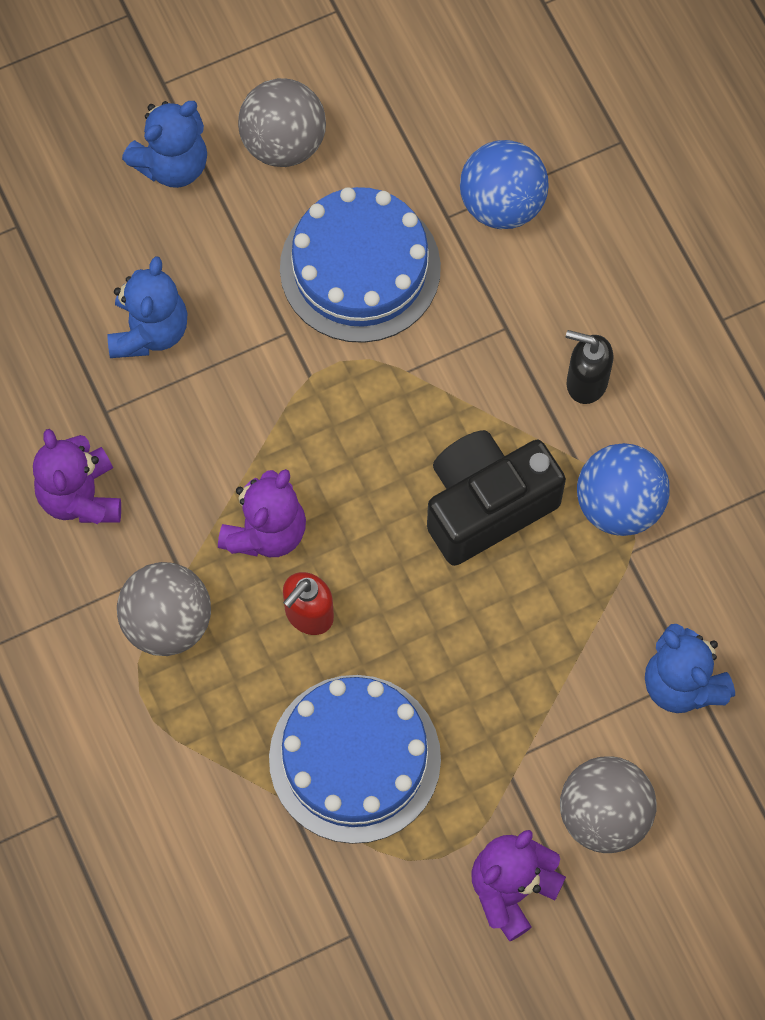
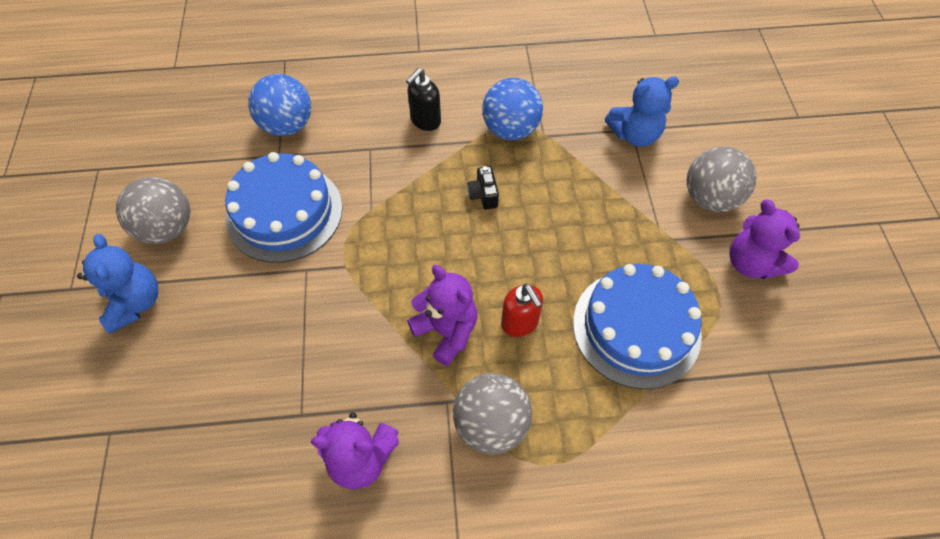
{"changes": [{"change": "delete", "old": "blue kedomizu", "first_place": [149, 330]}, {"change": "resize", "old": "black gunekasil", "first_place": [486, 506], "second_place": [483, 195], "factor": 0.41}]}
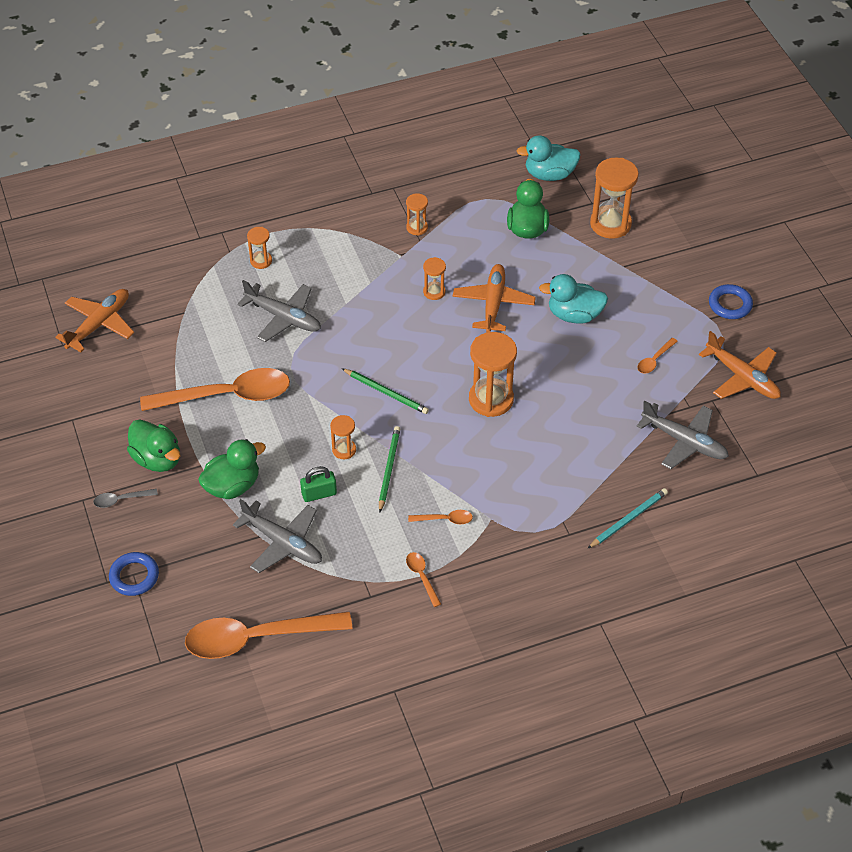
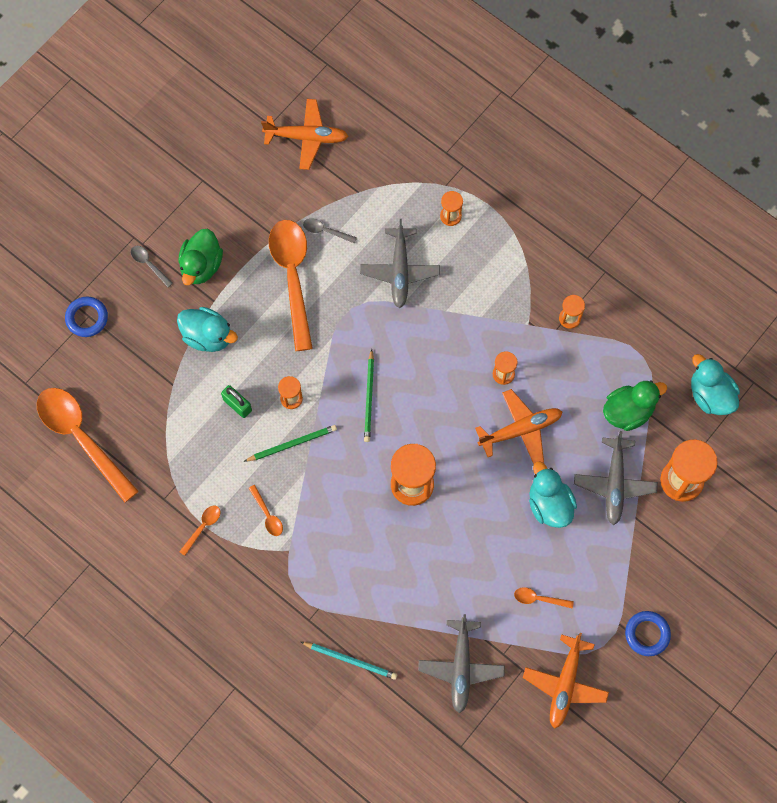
{"changes": [{"change": "rotate", "old": "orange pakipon", "first_place": [227, 395], "second_place": [292, 278], "degrees": -150}, {"change": "recolor", "old": "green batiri", "new": "turquoise batiri", "first_place": [232, 486], "second_place": [208, 336]}, {"change": "move", "old": "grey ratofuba", "first_place": [282, 543], "second_place": [614, 483]}, {"change": "insert", "new": "grey pakipon", "second_place": [326, 231]}]}
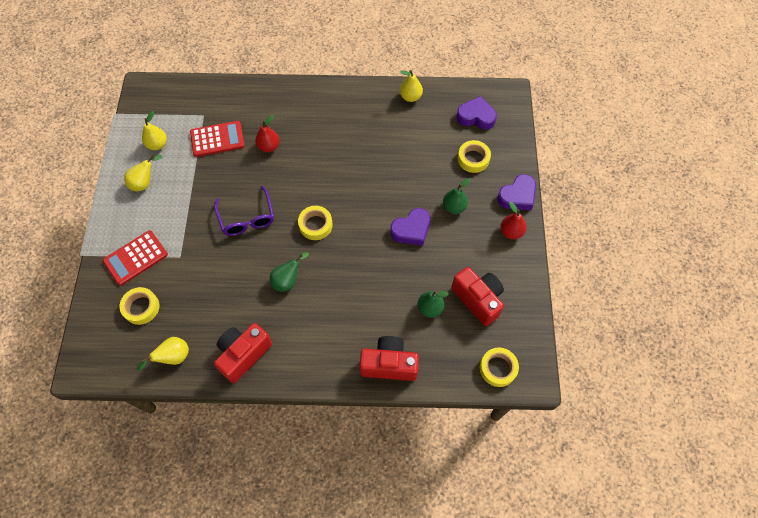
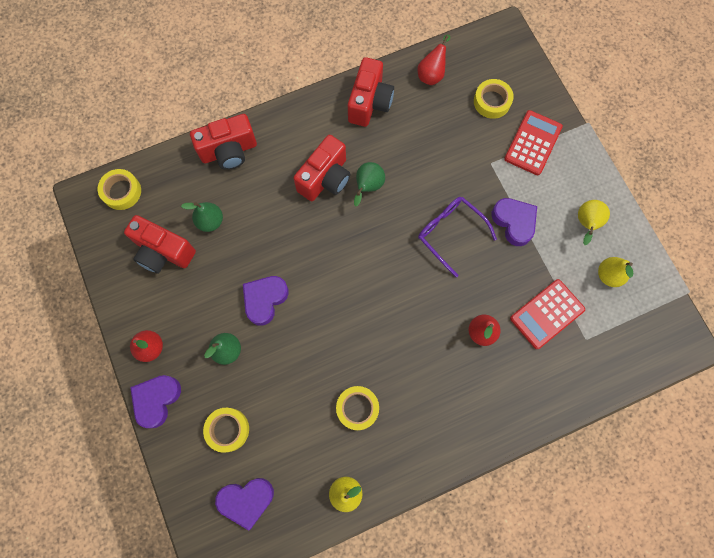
{"changes": [{"change": "recolor", "old": "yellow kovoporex", "new": "red kovoporex", "first_place": [173, 357], "second_place": [431, 74]}, {"change": "move", "old": "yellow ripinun", "first_place": [315, 225], "second_place": [357, 408]}, {"change": "insert", "new": "red gunekasil", "second_place": [325, 178]}, {"change": "insert", "new": "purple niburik", "second_place": [514, 222]}]}
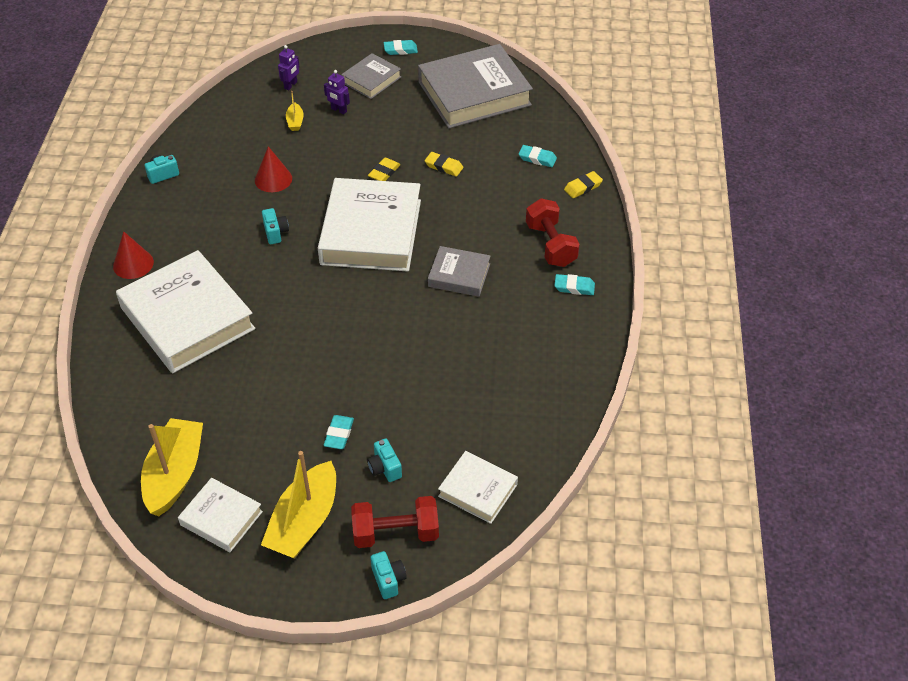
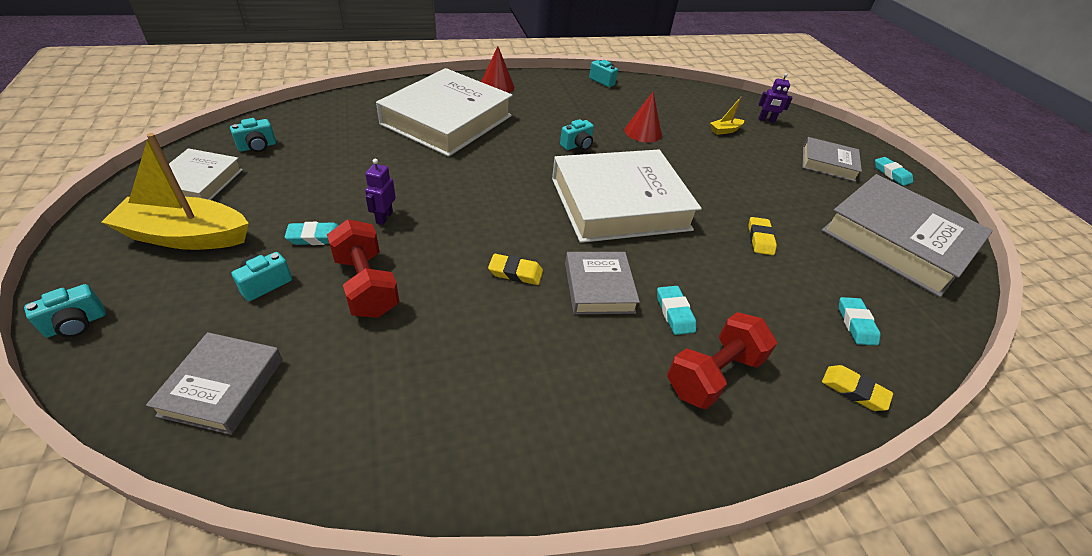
{"changes": [{"change": "replace", "old": "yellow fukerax", "new": "turquoise gunekasil", "first_place": [175, 474], "second_place": [257, 147]}, {"change": "move", "old": "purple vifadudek", "first_place": [338, 110], "second_place": [384, 217]}, {"change": "move", "old": "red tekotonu", "first_place": [395, 533], "second_place": [366, 285]}, {"change": "move", "old": "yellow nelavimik", "first_place": [384, 172], "second_place": [515, 272]}, {"change": "recolor", "old": "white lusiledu", "new": "grey lusiledu", "first_place": [477, 490], "second_place": [222, 387]}, {"change": "move", "old": "turquoise nelavimik", "first_place": [574, 287], "second_place": [674, 313]}]}
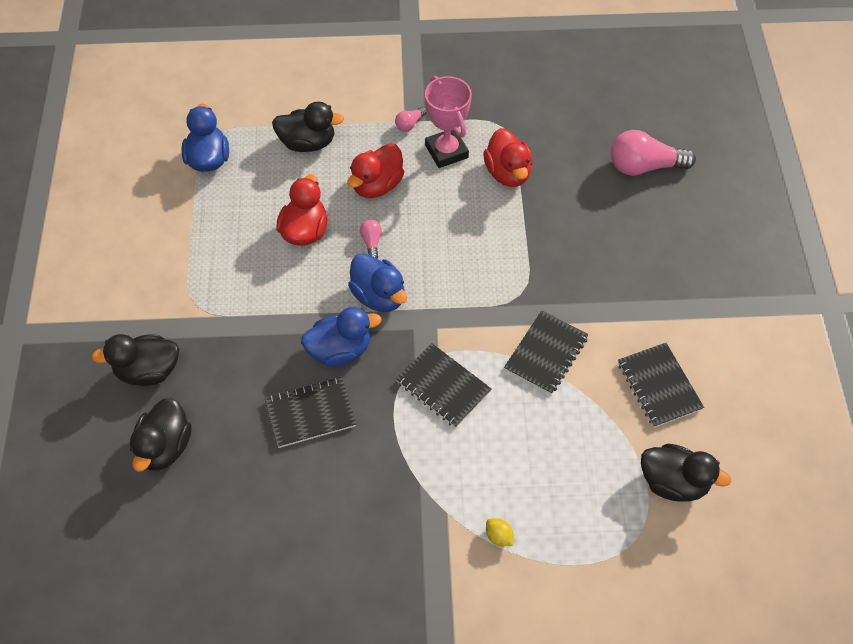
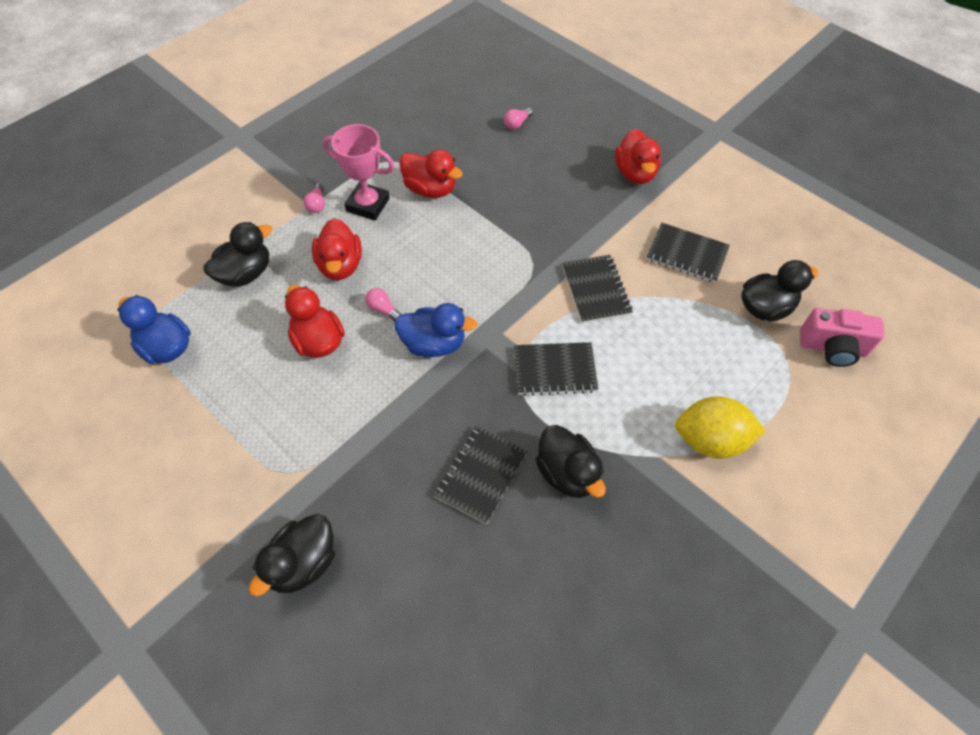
{"changes": [{"change": "move", "old": "black batiri", "first_place": [165, 447], "second_place": [567, 473]}, {"change": "delete", "old": "blue batiri", "first_place": [340, 350]}, {"change": "resize", "old": "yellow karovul", "first_place": [498, 536], "second_place": [710, 440], "factor": 2.46}, {"change": "resize", "old": "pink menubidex", "first_place": [644, 166], "second_place": [517, 124], "factor": 0.47}, {"change": "insert", "new": "red batiri", "second_place": [635, 173]}, {"change": "insert", "new": "pink gunekasil", "second_place": [832, 348]}]}
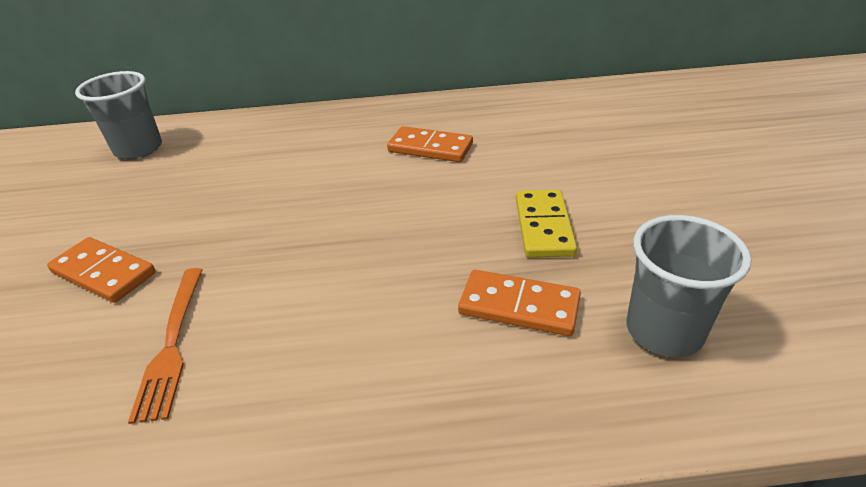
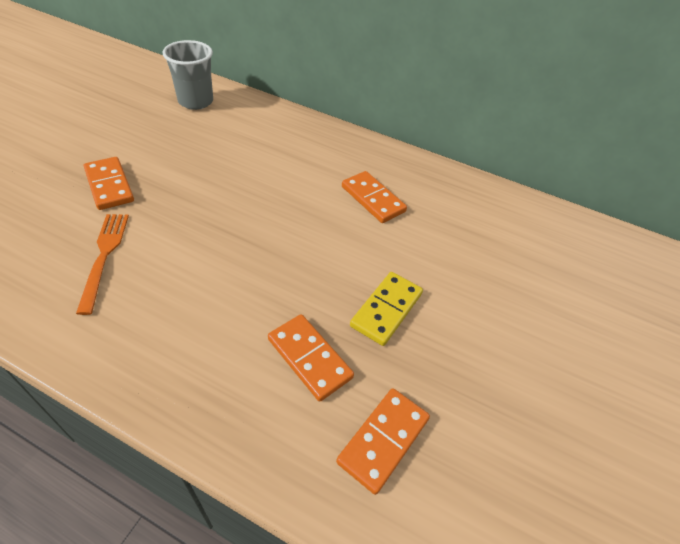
{"changes": [{"change": "rotate", "old": "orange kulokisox", "first_place": [172, 344], "second_place": [104, 256], "degrees": 150}, {"change": "replace", "old": "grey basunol", "new": "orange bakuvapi", "first_place": [664, 331], "second_place": [383, 440]}]}
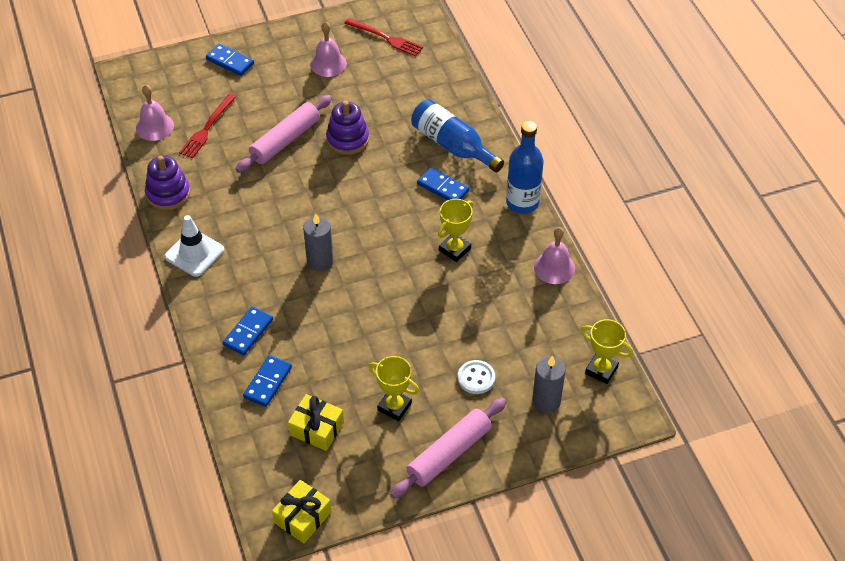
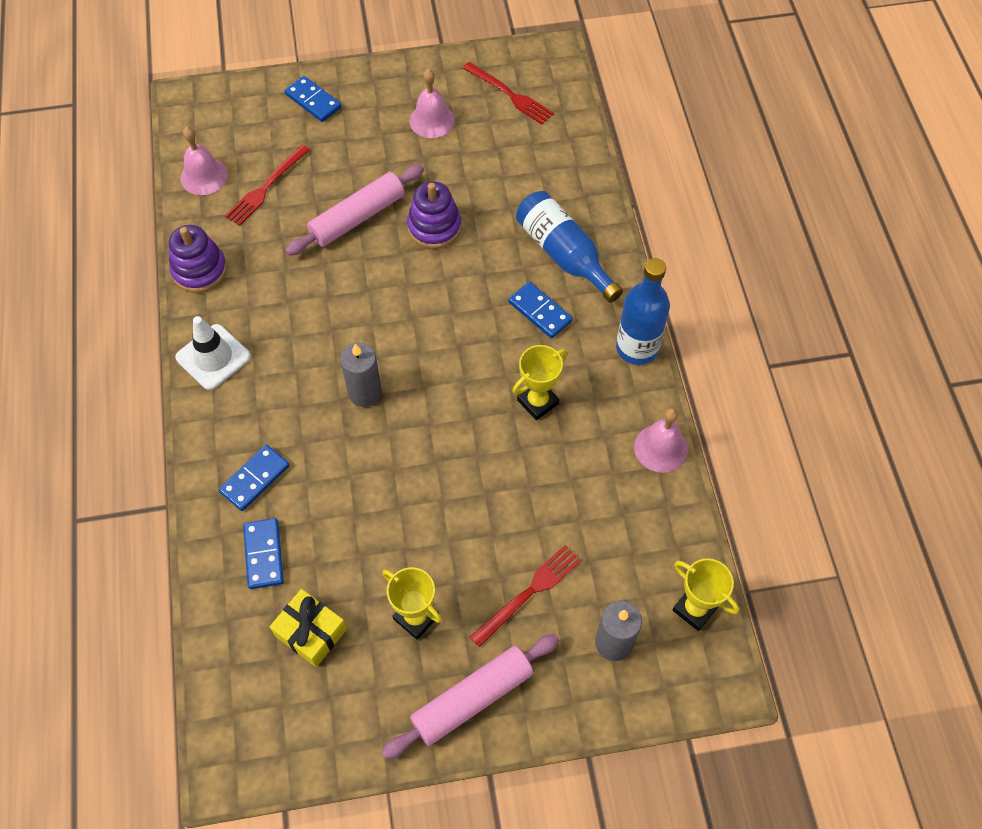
{"changes": [{"change": "rotate", "old": "blue bakuvapi", "first_place": [267, 382], "second_place": [263, 554], "degrees": -45}, {"change": "delete", "old": "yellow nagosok", "first_place": [302, 517]}, {"change": "replace", "old": "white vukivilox", "new": "red kulokisox", "first_place": [476, 378], "second_place": [529, 593]}]}
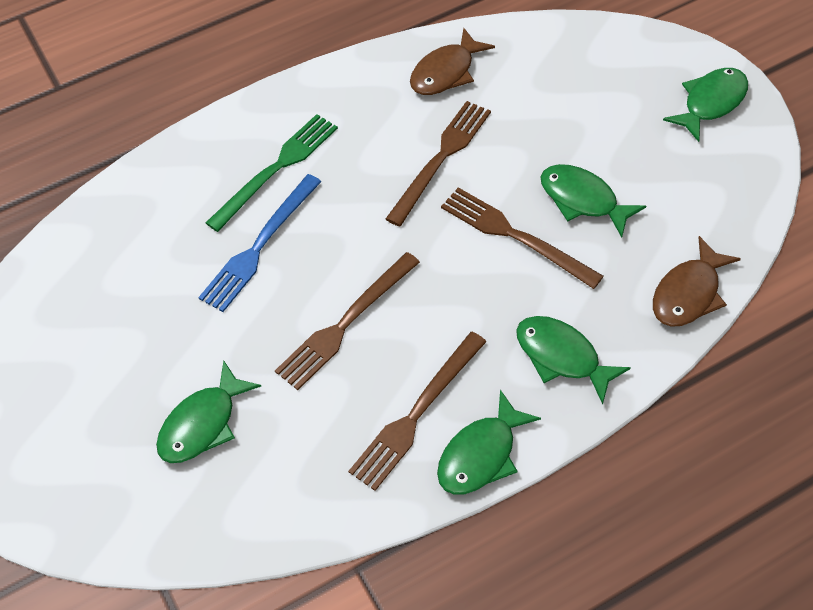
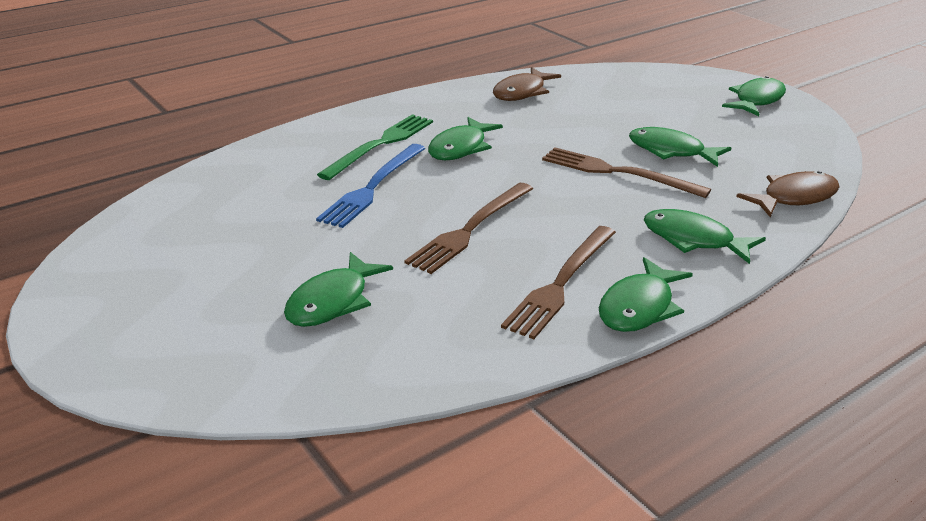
{"changes": [{"change": "delete", "old": "brown kulokisox", "first_place": [440, 159]}, {"change": "rotate", "old": "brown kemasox", "first_place": [688, 293], "second_place": [794, 198], "degrees": -150}, {"change": "insert", "new": "green kemasox", "second_place": [460, 148]}]}
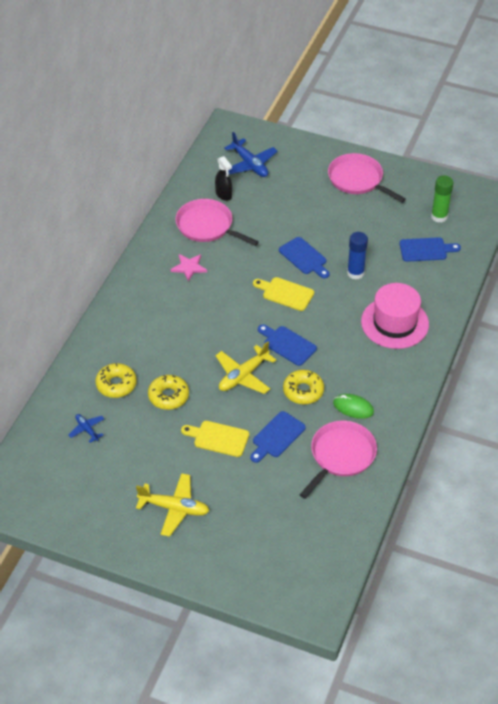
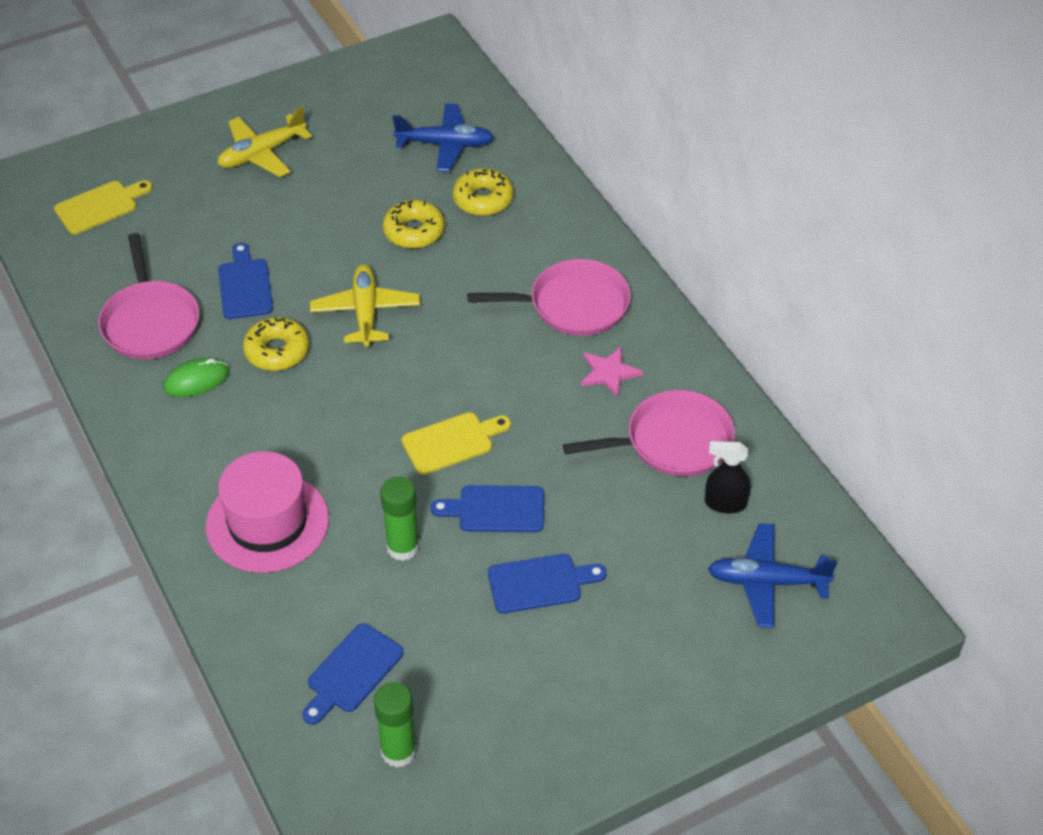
{"changes": [{"change": "resize", "old": "blue ratofuba", "first_place": [87, 429], "second_place": [445, 145], "factor": 1.79}, {"change": "move", "old": "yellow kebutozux", "first_place": [218, 438], "second_place": [100, 206]}, {"change": "move", "old": "blue kebutozux", "first_place": [287, 344], "second_place": [540, 583]}, {"change": "move", "old": "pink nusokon", "first_place": [358, 180], "second_place": [573, 305]}, {"change": "recolor", "old": "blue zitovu", "new": "green zitovu", "first_place": [355, 273], "second_place": [402, 547]}]}
